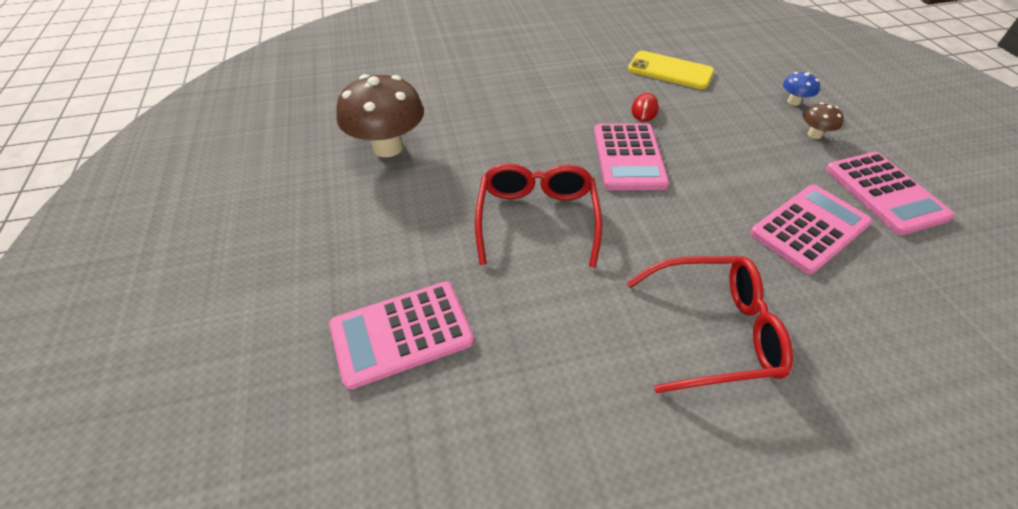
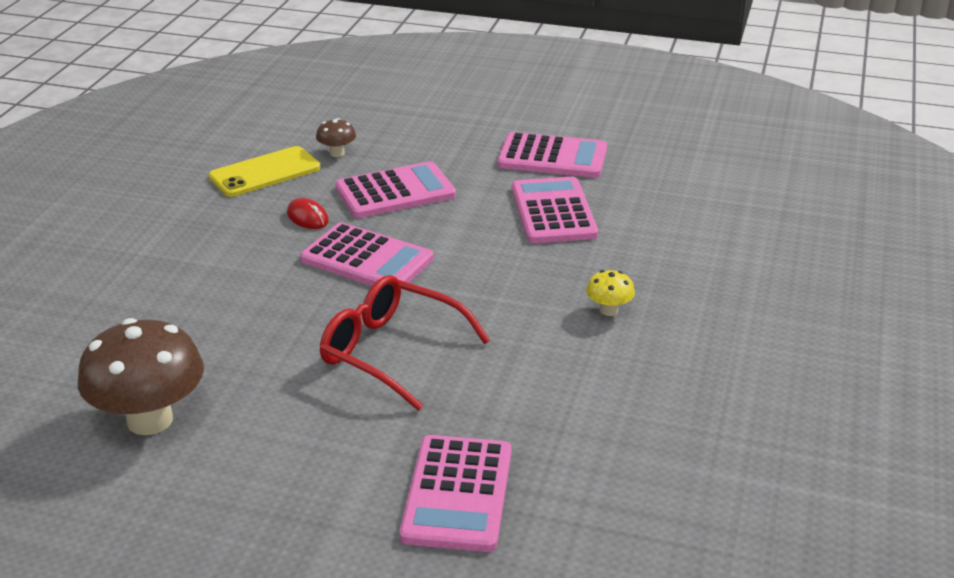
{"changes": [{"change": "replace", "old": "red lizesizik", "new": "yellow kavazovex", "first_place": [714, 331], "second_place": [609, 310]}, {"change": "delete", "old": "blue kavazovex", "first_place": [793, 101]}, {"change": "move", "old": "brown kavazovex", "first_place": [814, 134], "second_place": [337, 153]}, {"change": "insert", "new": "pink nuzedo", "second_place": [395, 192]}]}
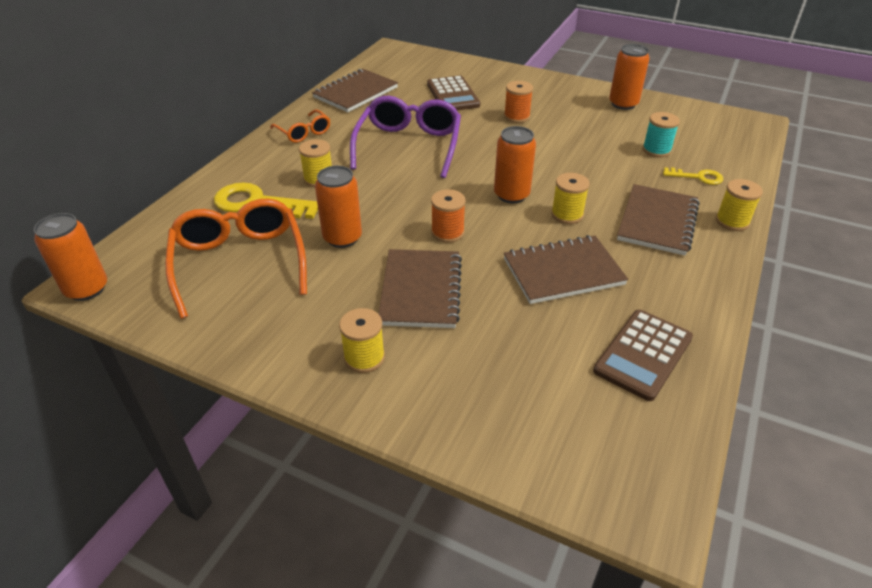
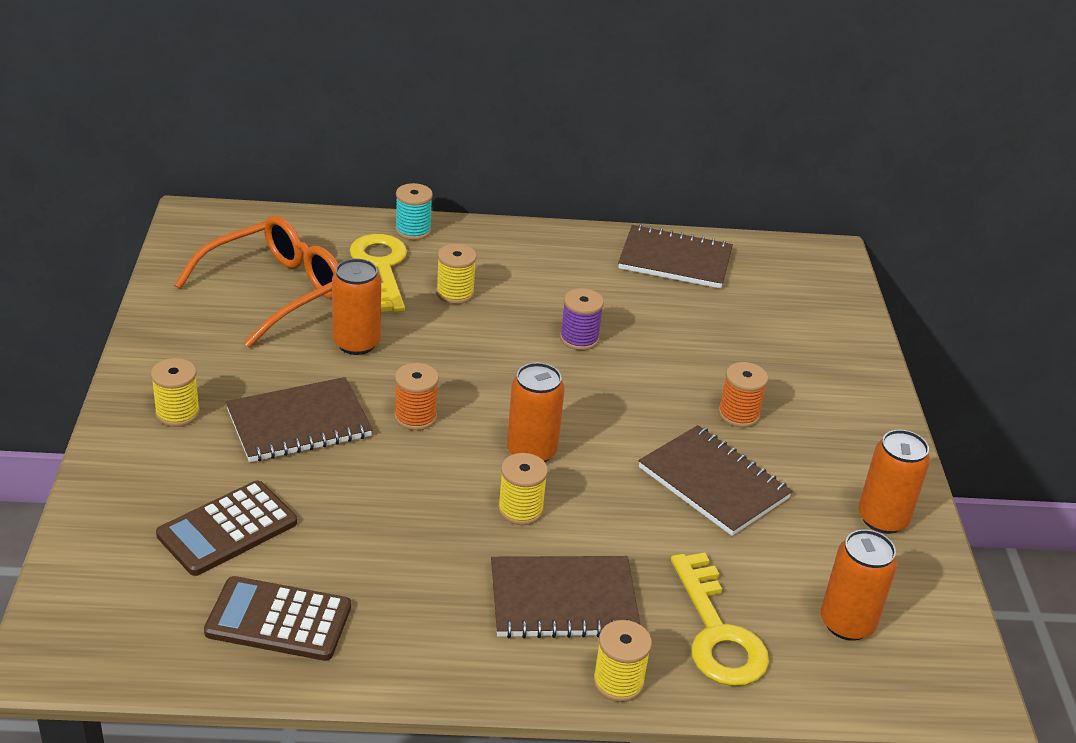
{"changes": [{"change": "move", "old": "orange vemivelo", "first_place": [86, 289], "second_place": [847, 623]}, {"change": "delete", "old": "orange lizesizik", "first_place": [303, 132]}, {"change": "replace", "old": "purple lizesizik", "new": "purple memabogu", "first_place": [408, 146], "second_place": [579, 339]}, {"change": "move", "old": "brown nuzedo", "first_place": [453, 95], "second_place": [227, 529]}, {"change": "move", "old": "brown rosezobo", "first_place": [563, 272], "second_place": [713, 483]}, {"change": "move", "old": "turquoise memabogu", "first_place": [656, 150], "second_place": [413, 230]}, {"change": "resize", "old": "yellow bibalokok", "first_place": [697, 177], "second_place": [717, 632], "factor": 1.82}]}
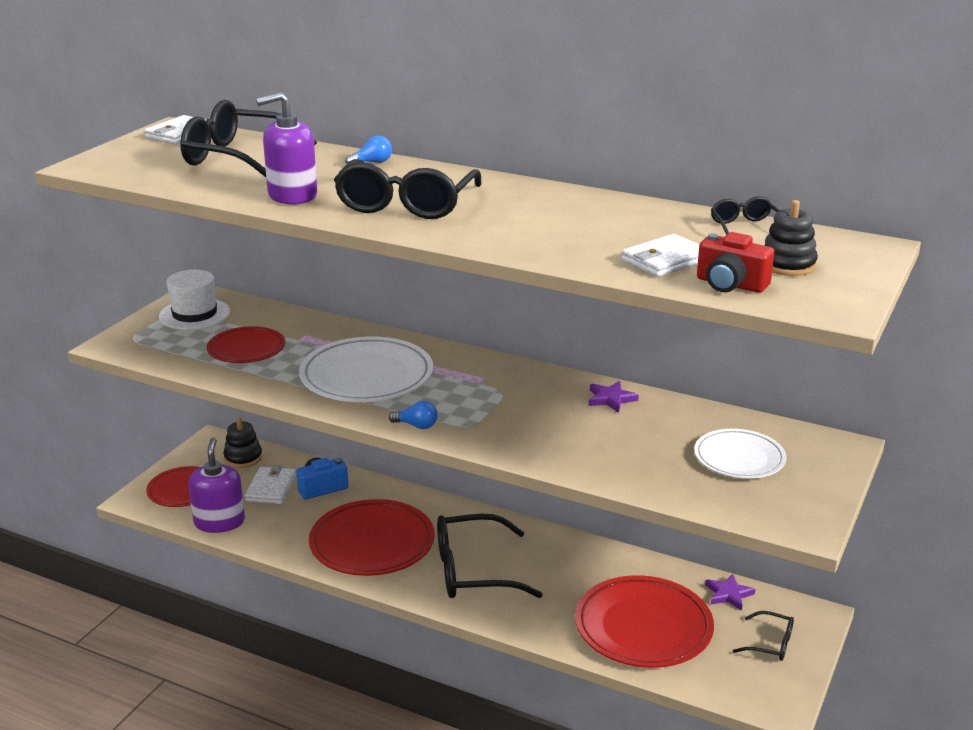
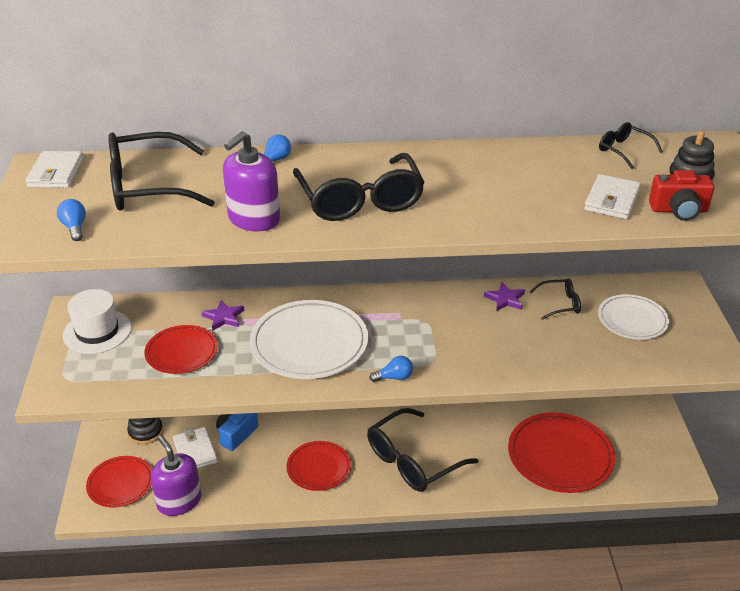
{"changes": [{"change": "resize", "old": "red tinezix", "first_place": [372, 543], "second_place": [319, 468], "factor": 0.61}, {"change": "move", "old": "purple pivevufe", "first_place": [728, 594], "second_place": [224, 317]}, {"change": "move", "old": "black lizesizik", "first_place": [770, 644], "second_place": [560, 304]}, {"change": "insert", "new": "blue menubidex", "second_place": [74, 228]}]}
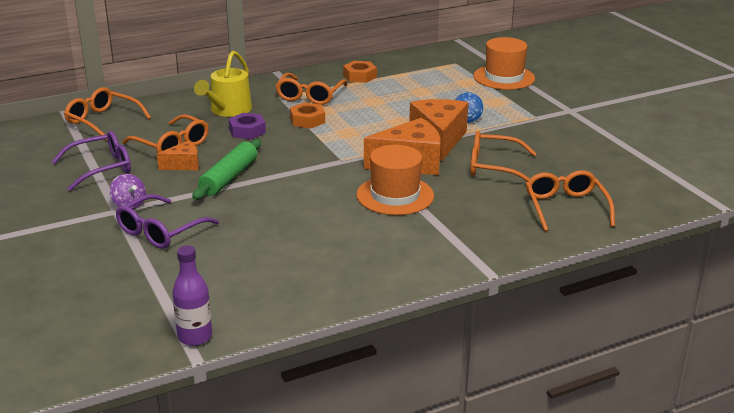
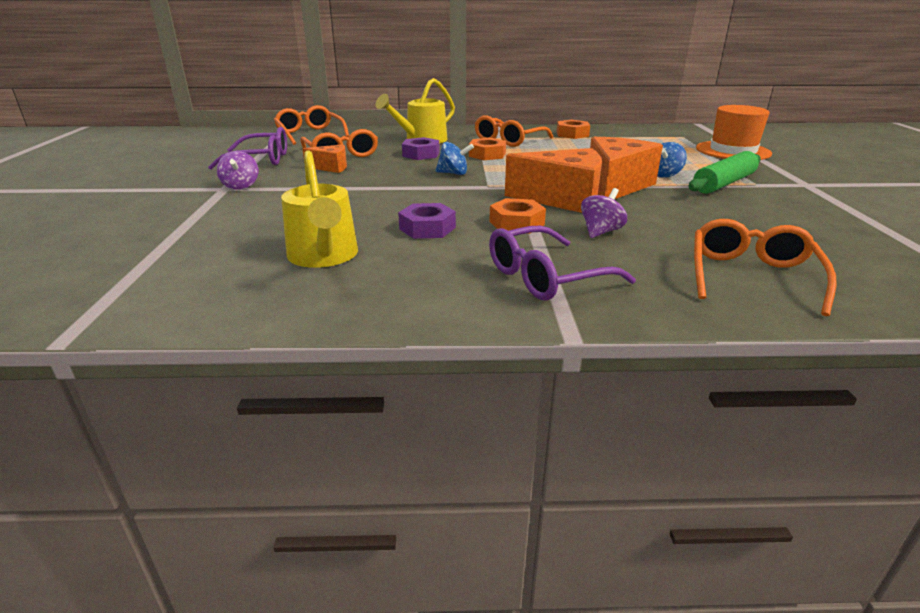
{"changes": [{"change": "move", "old": "purple lizesizik", "first_place": [160, 231], "second_place": [546, 277]}, {"change": "delete", "old": "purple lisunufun", "first_place": [195, 337]}, {"change": "move", "old": "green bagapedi", "first_place": [229, 178], "second_place": [724, 183]}, {"change": "replace", "old": "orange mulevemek", "new": "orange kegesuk", "first_place": [395, 195], "second_place": [516, 223]}, {"change": "delete", "old": "orange lizesizik", "first_place": [493, 167]}, {"change": "insert", "new": "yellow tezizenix", "second_place": [324, 256]}, {"change": "insert", "new": "purple kegesuk", "second_place": [427, 228]}, {"change": "insert", "new": "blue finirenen", "second_place": [453, 173]}, {"change": "insert", "new": "purple finirenen", "second_place": [600, 232]}]}
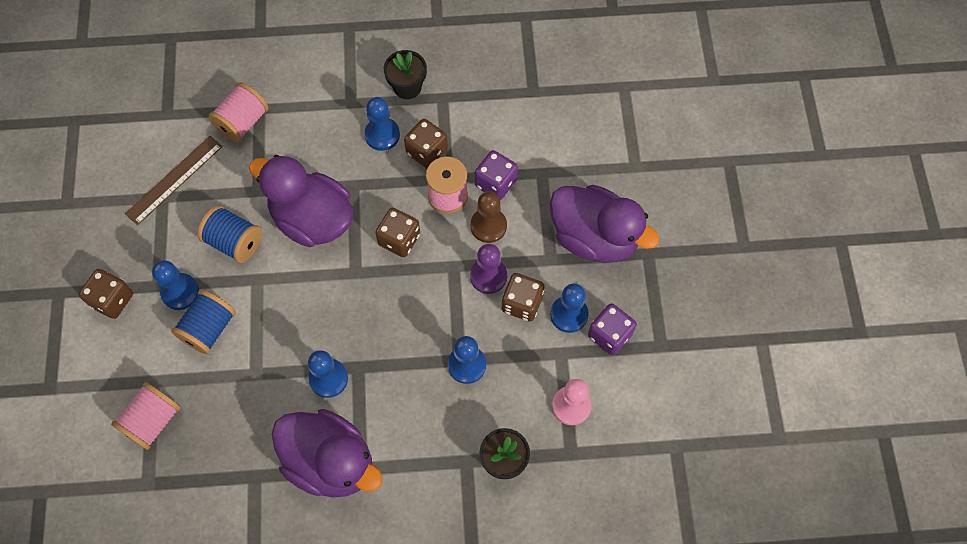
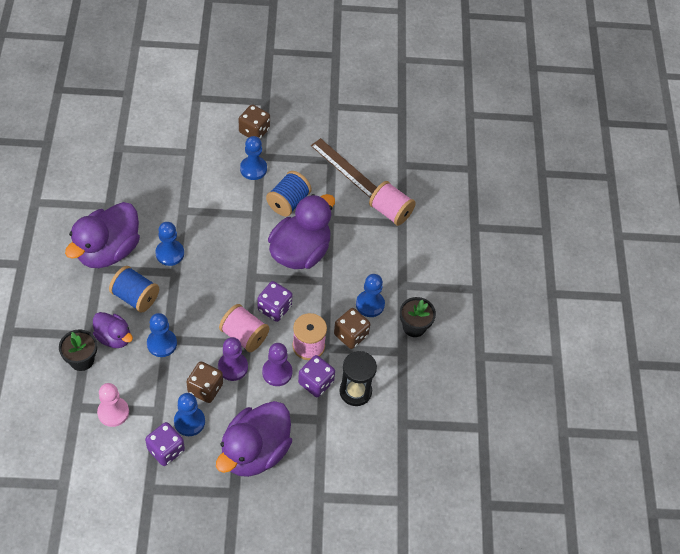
{"changes": [{"change": "move", "old": "pink memabogu", "first_place": [153, 421], "second_place": [244, 335]}, {"change": "move", "old": "blue memabogu", "first_place": [209, 328], "second_place": [135, 297]}, {"change": "recolor", "old": "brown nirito", "new": "purple nirito", "first_place": [399, 239], "second_place": [274, 308]}, {"change": "recolor", "old": "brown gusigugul", "new": "purple gusigugul", "first_place": [488, 226], "second_place": [277, 372]}, {"change": "insert", "new": "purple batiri", "second_place": [114, 337]}, {"change": "insert", "new": "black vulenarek", "second_place": [355, 391]}]}
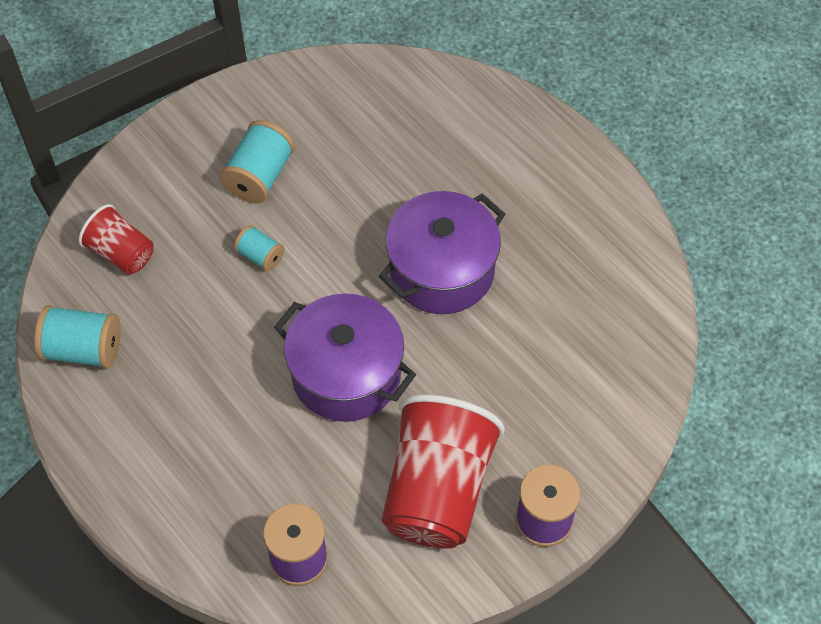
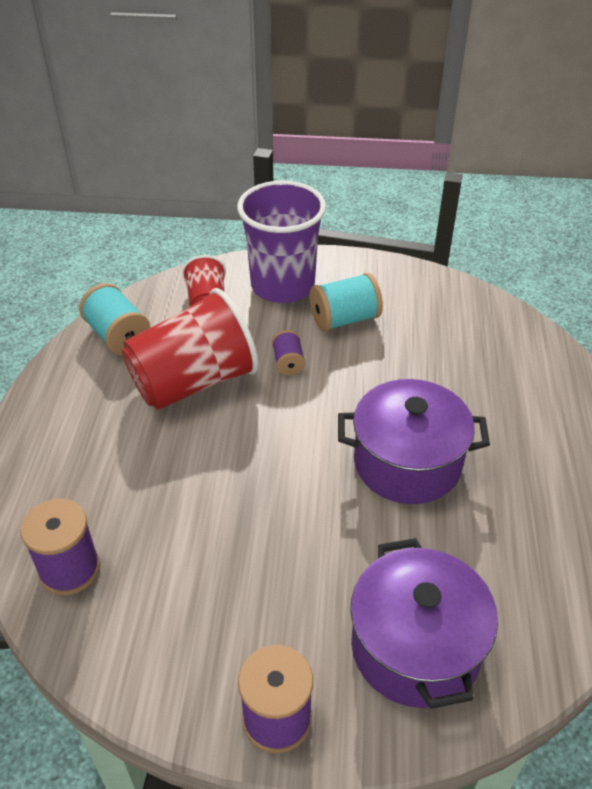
{"changes": [{"change": "recolor", "old": "turquoise memabogu", "new": "purple memabogu", "first_place": [260, 256], "second_place": [288, 363]}, {"change": "move", "old": "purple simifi", "first_place": [346, 374], "second_place": [415, 647]}, {"change": "move", "old": "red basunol", "first_place": [437, 489], "second_place": [193, 382]}, {"change": "insert", "new": "purple basunol", "second_place": [282, 285]}]}
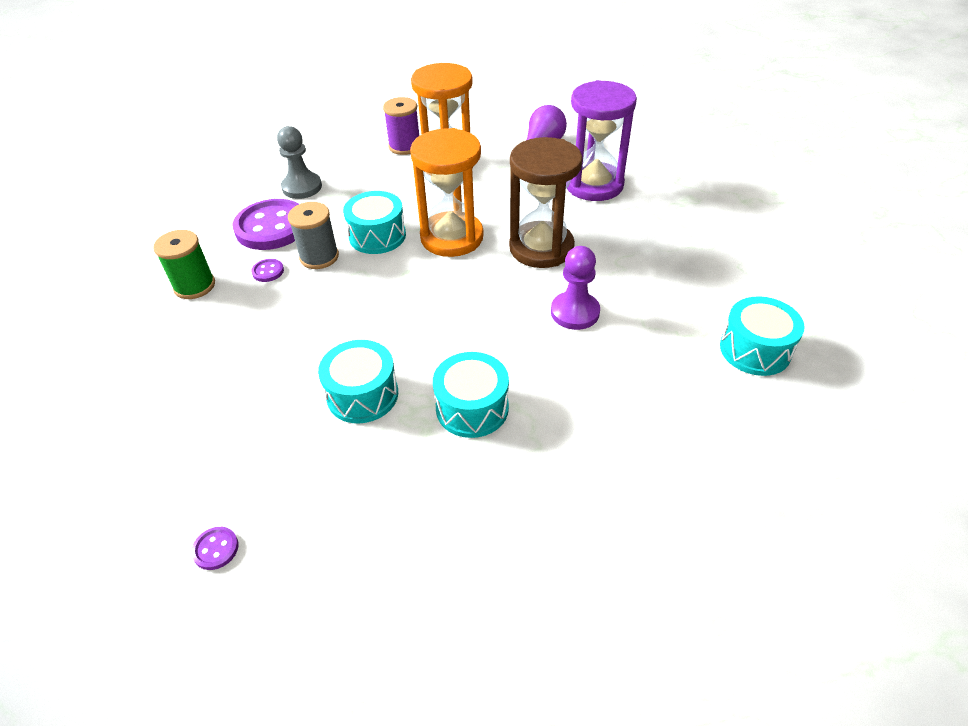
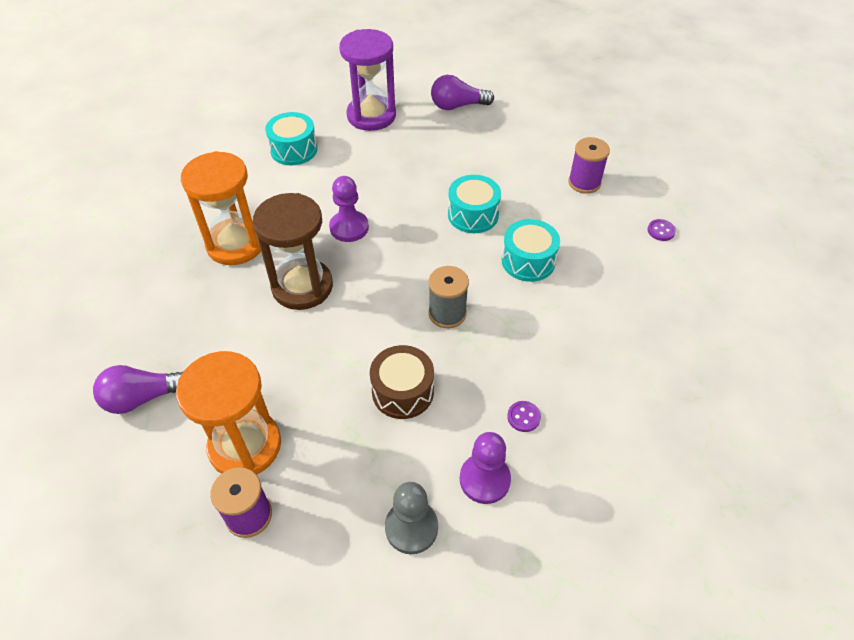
{"changes": [{"change": "delete", "old": "green memabogu", "first_place": [194, 286]}, {"change": "replace", "old": "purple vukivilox", "new": "purple gusigugul", "first_place": [271, 227], "second_place": [484, 479]}, {"change": "move", "old": "grey memabogu", "first_place": [319, 257], "second_place": [447, 313]}, {"change": "recolor", "old": "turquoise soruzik", "new": "brown soruzik", "first_place": [377, 236], "second_place": [402, 391]}, {"change": "move", "old": "orange vulenarek", "first_place": [452, 237], "second_place": [235, 244]}, {"change": "move", "old": "purple vulenarek", "first_place": [594, 185], "second_place": [371, 116]}, {"change": "insert", "new": "purple menubidex", "second_place": [457, 106]}, {"change": "insert", "new": "purple memabogu", "second_place": [584, 183]}]}
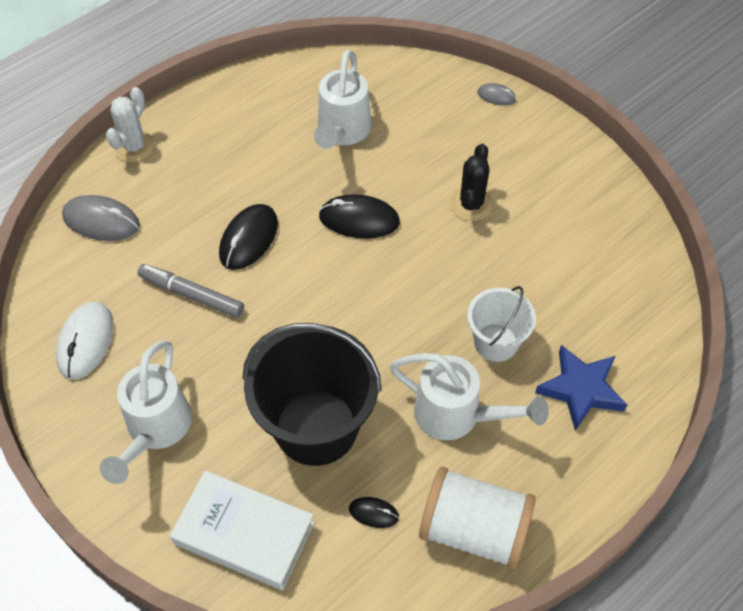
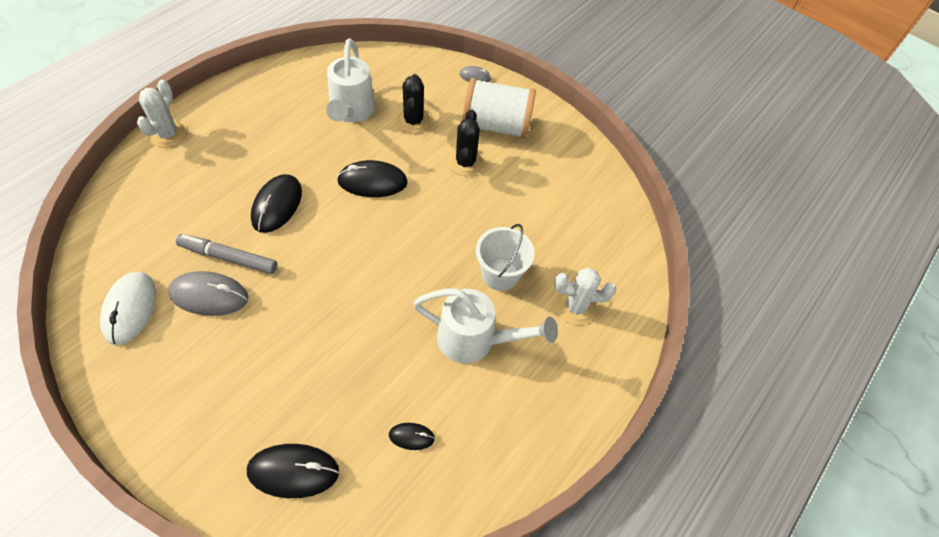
{"changes": [{"change": "move", "old": "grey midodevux", "first_place": [101, 221], "second_place": [209, 296]}, {"change": "delete", "old": "white tezizenix", "first_place": [155, 430]}, {"change": "replace", "old": "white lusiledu", "new": "black midodevux", "first_place": [244, 533], "second_place": [293, 471]}, {"change": "delete", "old": "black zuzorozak", "first_place": [316, 427]}, {"change": "move", "old": "white memabogu", "first_place": [473, 529], "second_place": [496, 126]}, {"change": "replace", "old": "blue pivevufe", "new": "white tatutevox", "first_place": [581, 389], "second_place": [575, 307]}, {"change": "insert", "new": "black tatutevox", "second_place": [413, 121]}]}
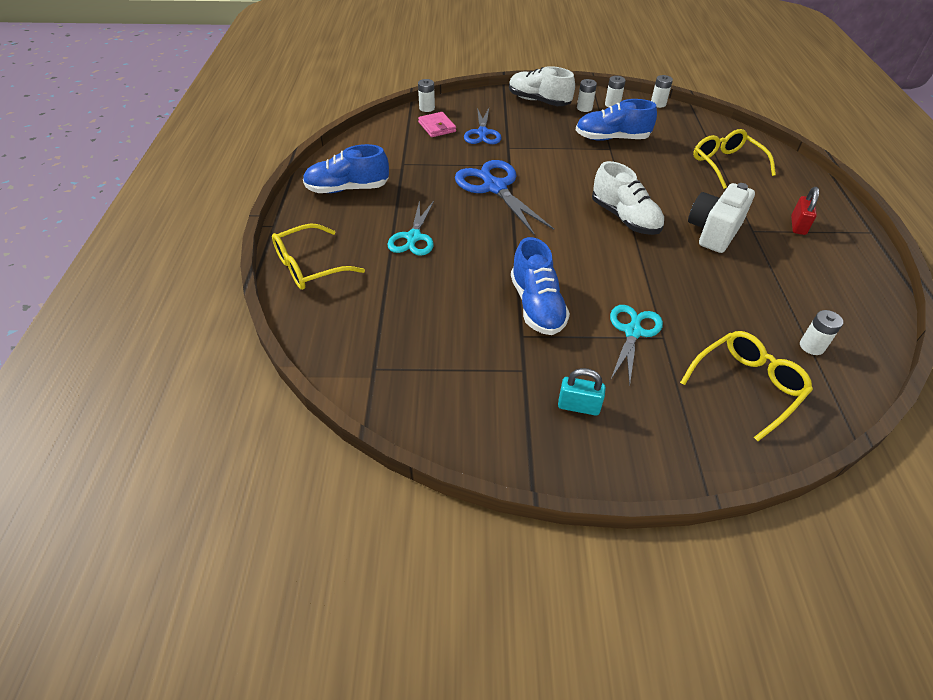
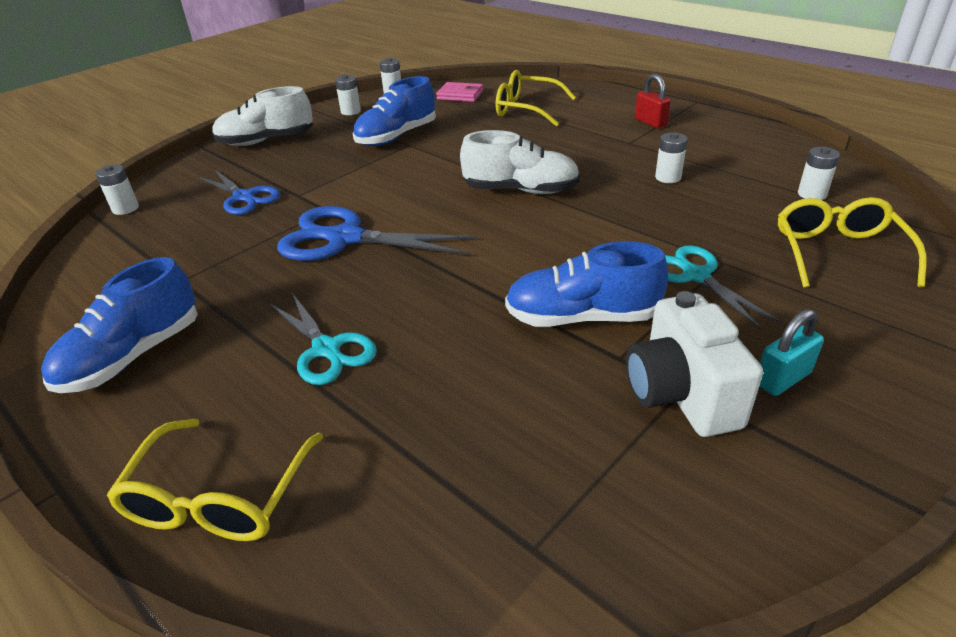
{"changes": [{"change": "move", "old": "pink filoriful", "first_place": [437, 127], "second_place": [460, 95]}, {"change": "rotate", "old": "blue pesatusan", "first_place": [537, 306], "second_place": [581, 317], "degrees": 150}, {"change": "move", "old": "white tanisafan", "first_place": [584, 108], "second_place": [668, 177]}, {"change": "move", "old": "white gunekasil", "first_place": [713, 232], "second_place": [681, 394]}]}
